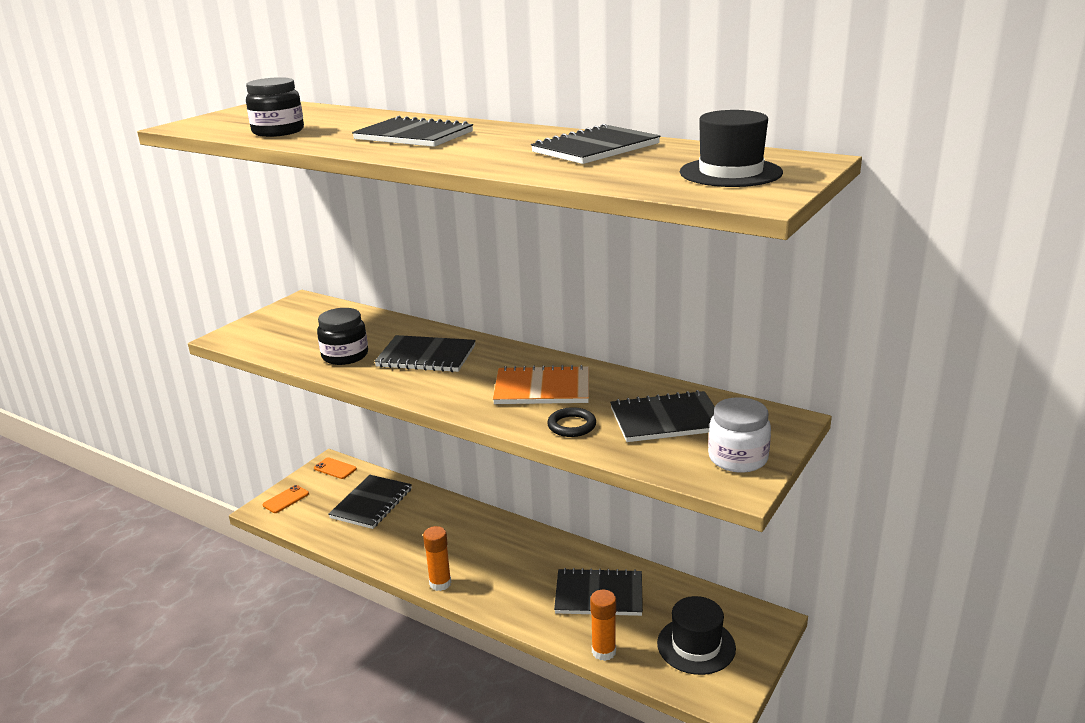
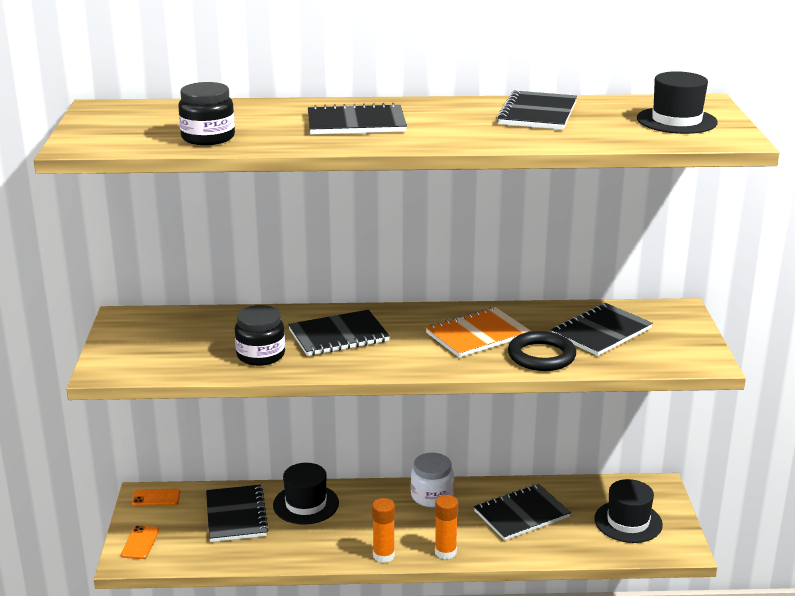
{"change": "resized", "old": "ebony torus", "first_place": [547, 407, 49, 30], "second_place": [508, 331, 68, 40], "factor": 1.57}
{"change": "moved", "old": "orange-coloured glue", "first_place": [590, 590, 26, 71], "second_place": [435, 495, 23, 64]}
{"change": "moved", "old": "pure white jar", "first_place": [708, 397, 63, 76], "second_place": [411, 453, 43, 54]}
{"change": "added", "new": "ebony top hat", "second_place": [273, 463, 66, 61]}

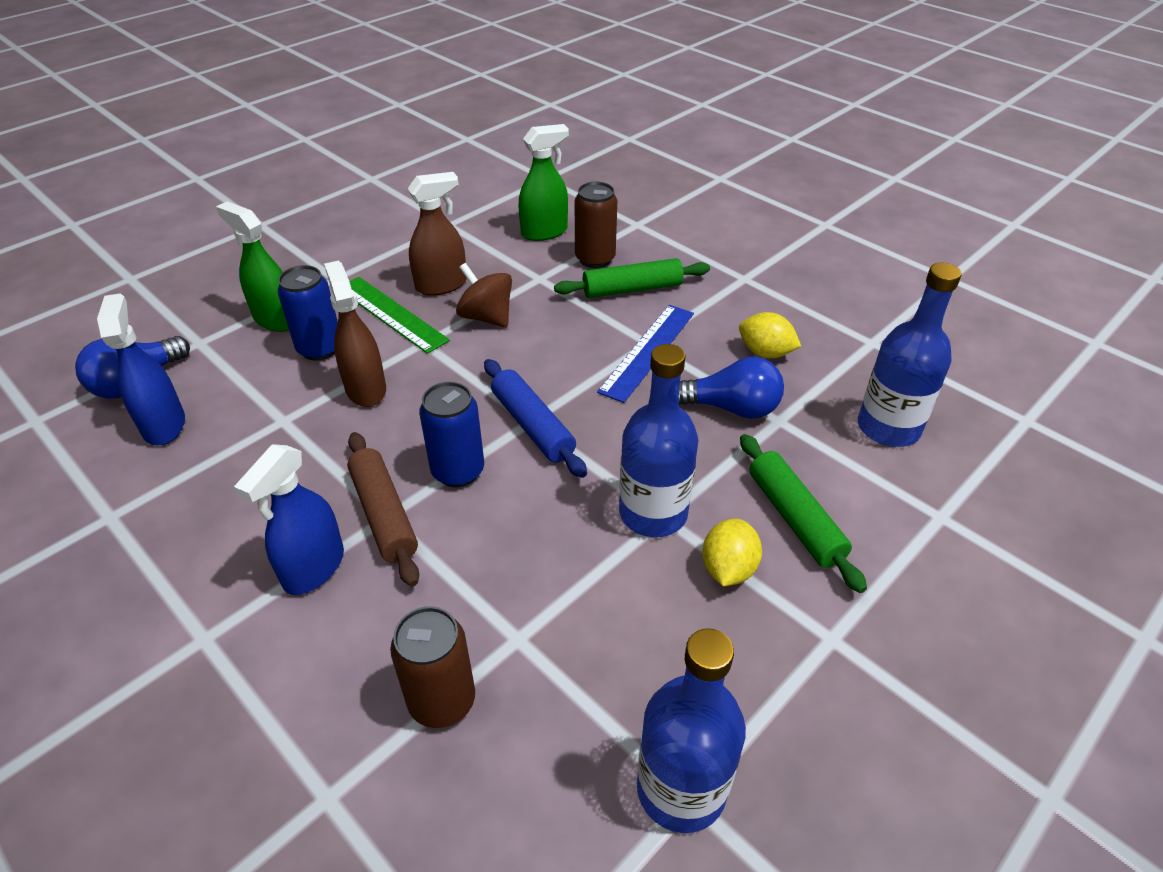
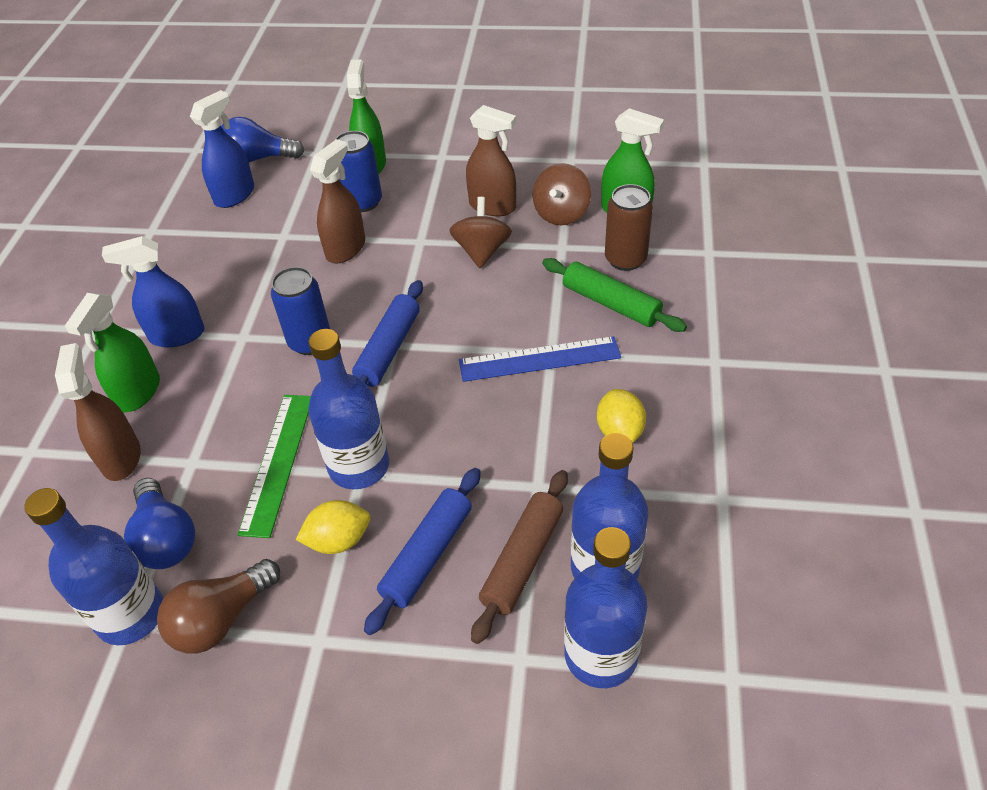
{"change": "moved", "old": "dark brown pastry roller", "first_place": [347, 432, 72, 154], "second_place": [471, 470, 97, 174]}
{"change": "moved", "old": "green straightedge", "first_place": [349, 277, 101, 77], "second_place": [238, 395, 73, 143]}
{"change": "replaced", "old": "dark brown can", "new": "dark brown sprayer", "first_place": [390, 606, 85, 122], "second_place": [55, 343, 86, 138]}
{"change": "moved", "old": "blue light bulb", "first_place": [679, 357, 105, 62], "second_place": [124, 478, 71, 91]}
{"change": "recoloured", "old": "green pastry roller", "new": "blue pastry roller", "first_place": [740, 434, 127, 159], "second_place": [364, 468, 117, 167]}
{"change": "added", "new": "green sprayer", "second_place": [65, 293, 95, 120]}
{"change": "added", "new": "dark brown light bulb", "second_place": [157, 559, 123, 95]}
{"change": "added", "new": "dark brown spinning top", "second_place": [532, 163, 59, 62]}
{"change": "added", "new": "blue flask", "second_place": [564, 527, 83, 161]}

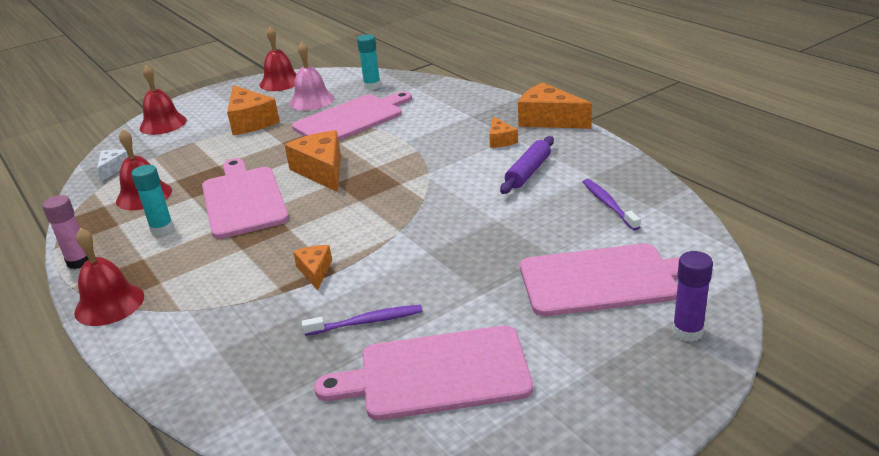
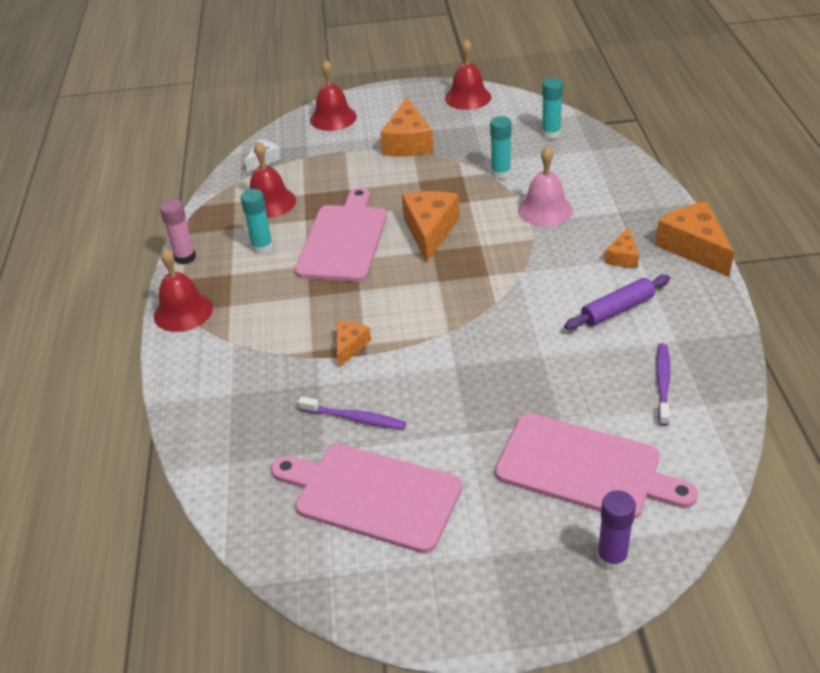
{"change": "moved", "old": "rose-pink bell", "first_place": [290, 42, 44, 68], "second_place": [518, 146, 55, 81]}
{"change": "replaced", "old": "rose-pink bread board", "new": "aqua glue", "first_place": [292, 91, 120, 50], "second_place": [490, 116, 22, 63]}

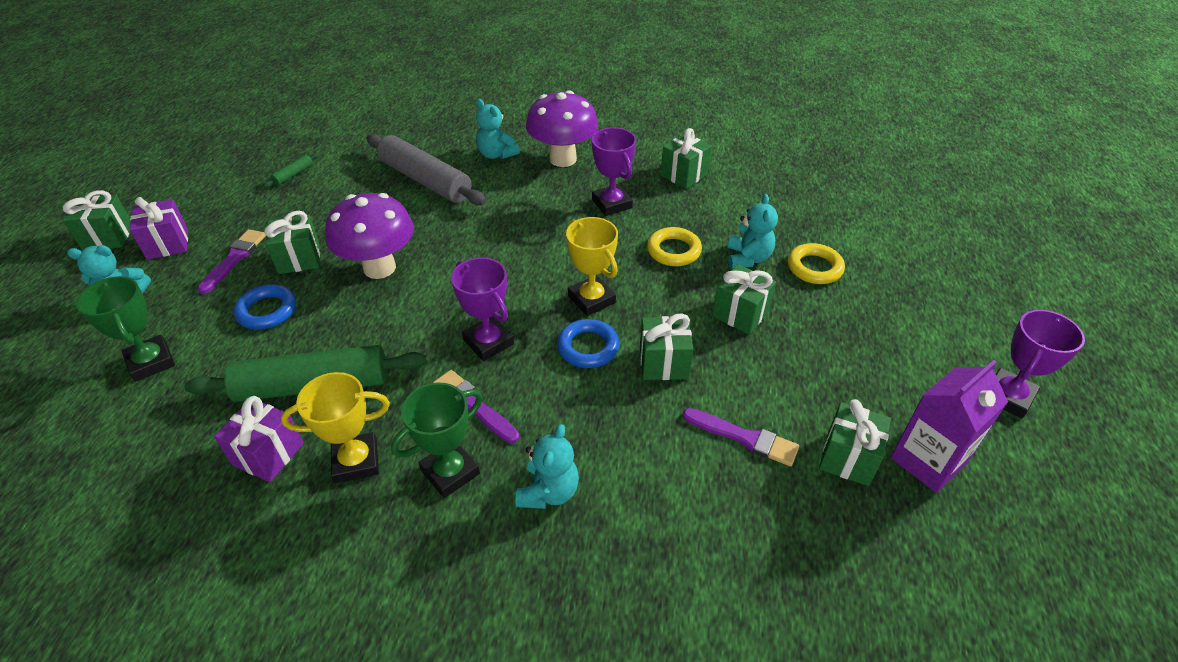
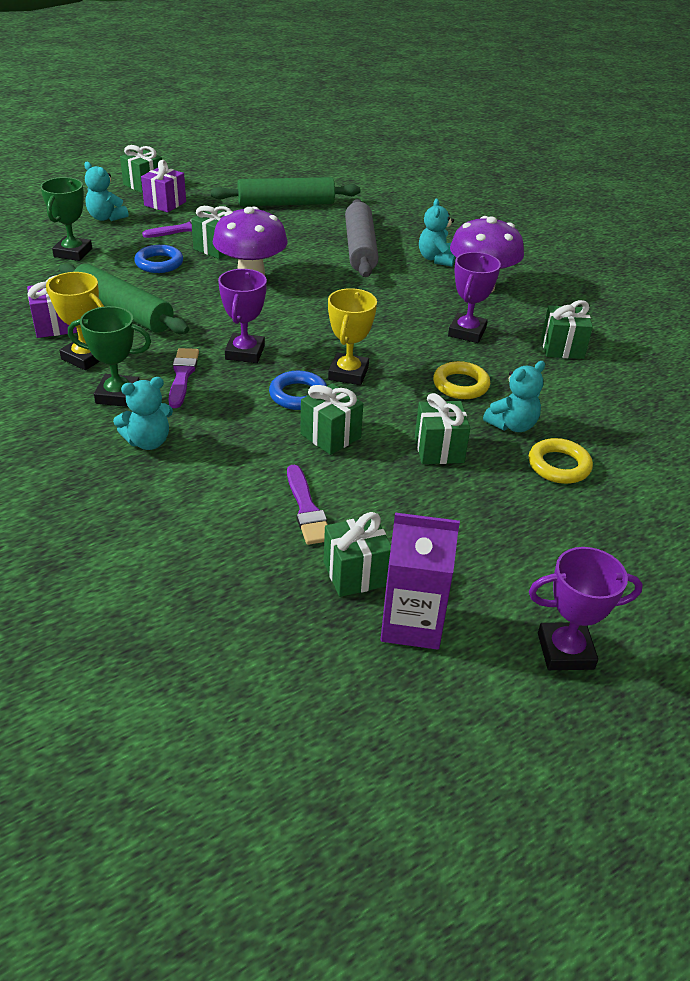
{"change": "resized", "old": "green pastry roller", "first_place": [263, 153, 56, 35], "second_place": [211, 177, 149, 29], "factor": 2.49}

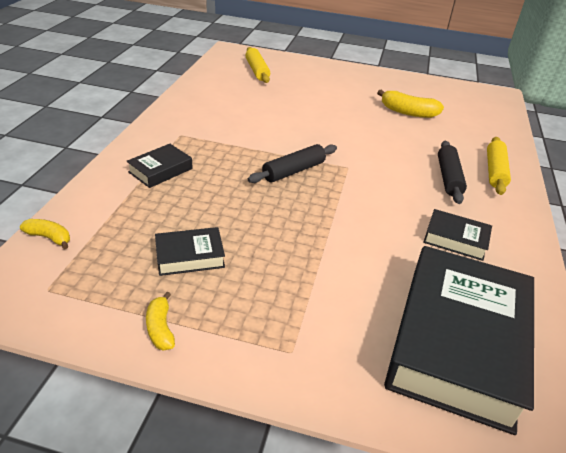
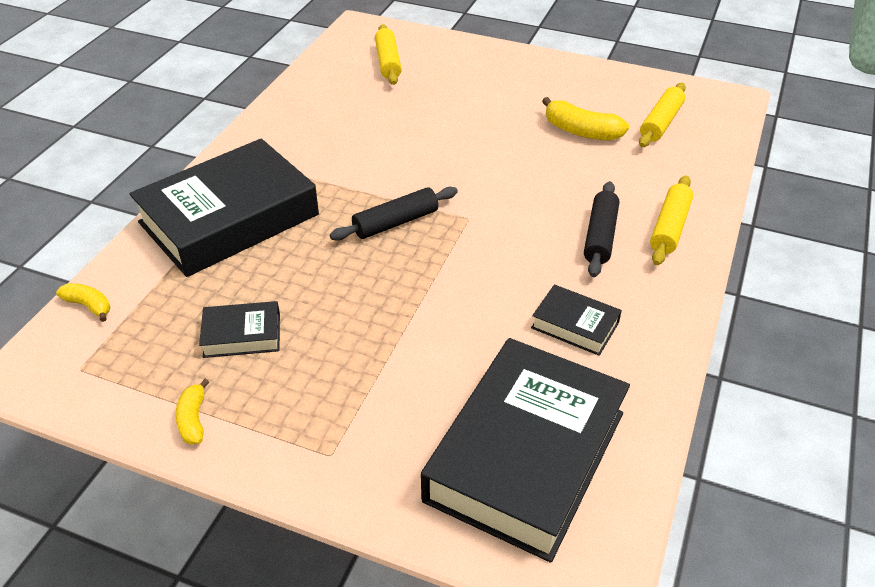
{"change": "resized", "old": "ebony book", "first_place": [126, 144, 67, 44], "second_place": [129, 139, 190, 138], "factor": 2.28}
{"change": "added", "new": "yellow pastry roller", "second_place": [639, 83, 47, 64]}

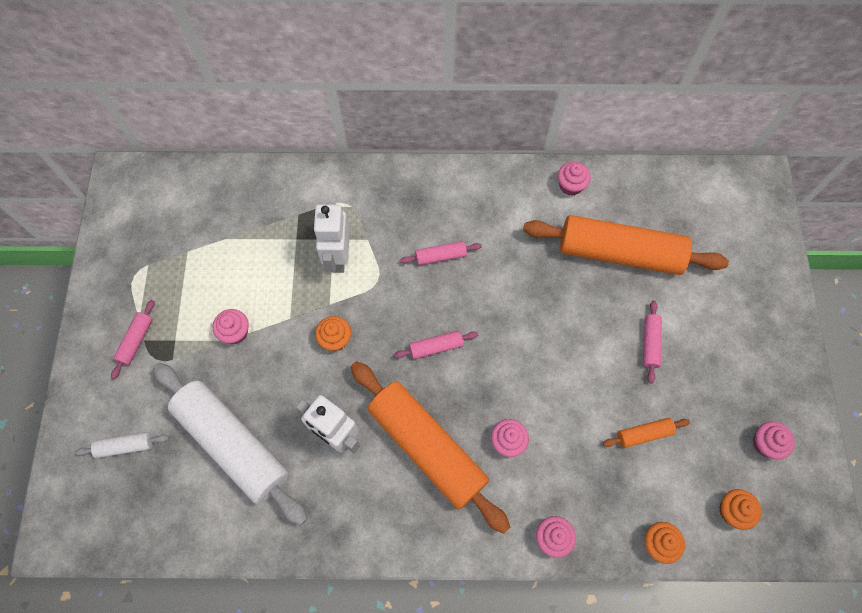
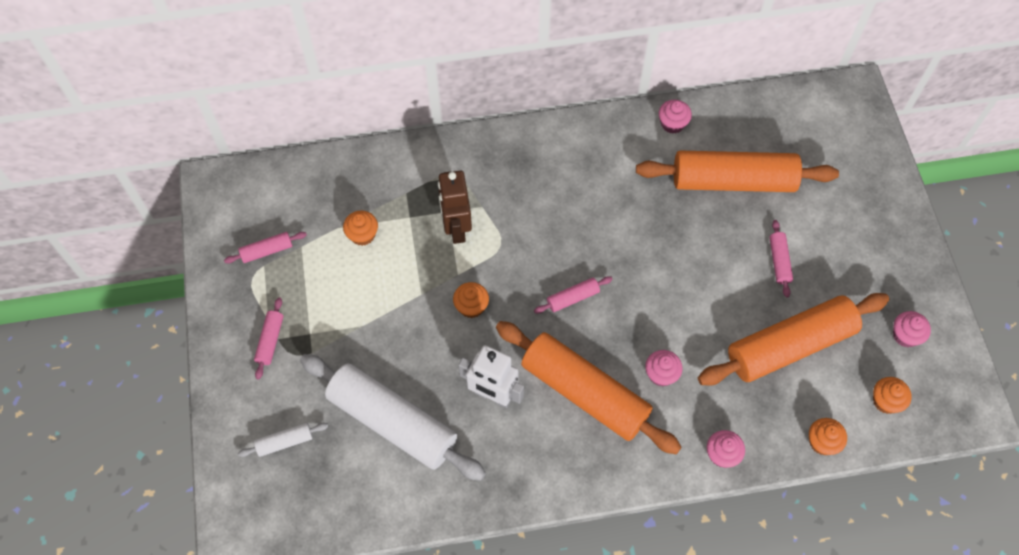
{"change": "removed", "old": "rose-pink muffin", "first_place": [213, 309, 36, 35]}
{"change": "recoloured", "old": "pure white toy robot", "new": "dark brown toy robot", "first_place": [313, 203, 37, 70], "second_place": [438, 171, 34, 73]}
{"change": "moved", "old": "rose-pink pastry roller", "first_place": [400, 241, 82, 24], "second_place": [224, 232, 83, 31]}
{"change": "resized", "old": "orange-coloured pastry roller", "first_place": [603, 418, 87, 30], "second_place": [698, 293, 191, 93], "factor": 2.43}
{"change": "added", "new": "orange-coloured muffin", "second_place": [343, 210, 35, 36]}

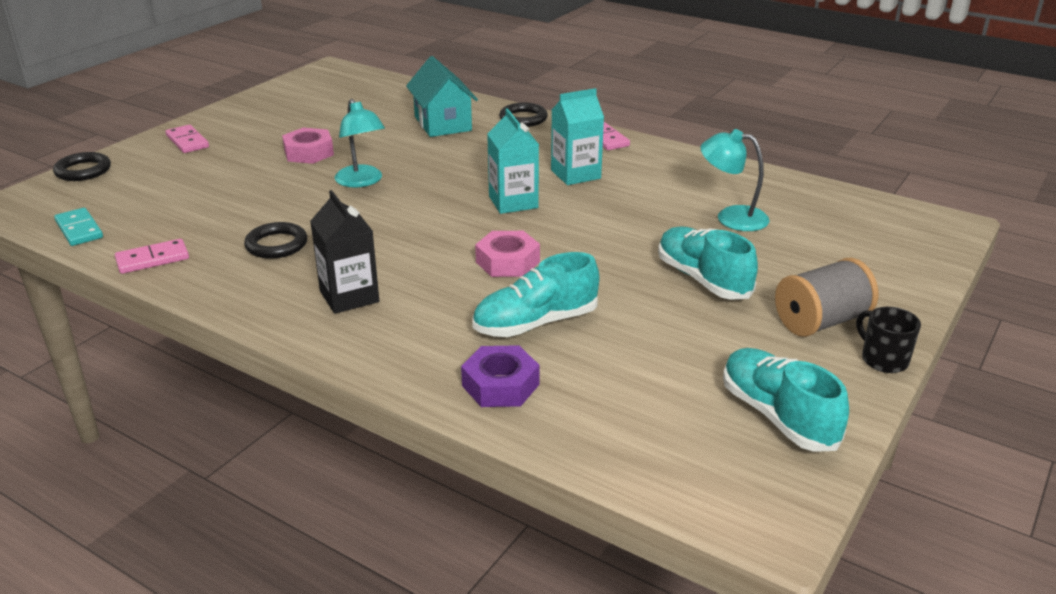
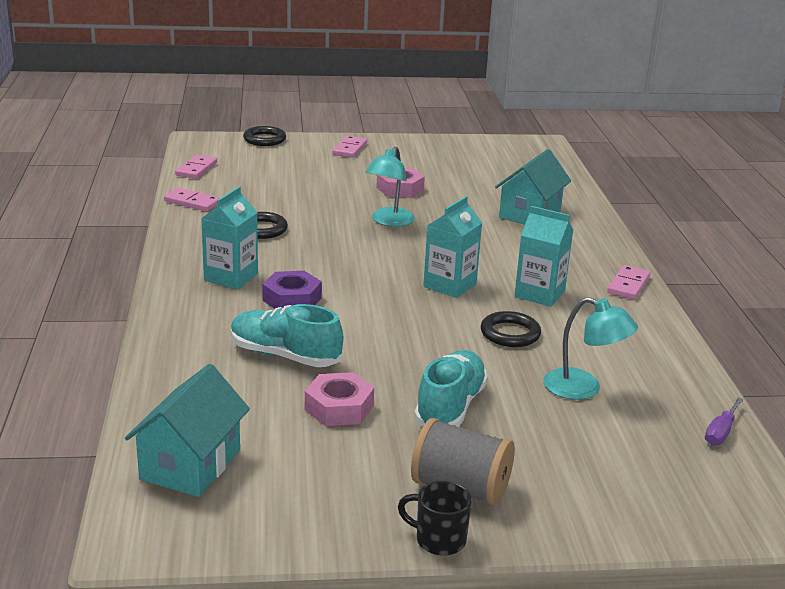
{"change": "recoloured", "old": "aqua domino piece", "new": "rose-pink domino piece", "first_place": [54, 208, 49, 38], "second_place": [175, 155, 42, 24]}
{"change": "recoloured", "old": "ebony juice carton", "new": "aqua juice carton", "first_place": [310, 190, 69, 124], "second_place": [201, 186, 57, 103]}
{"change": "moved", "old": "purple hex nut", "first_place": [461, 345, 79, 62], "second_place": [262, 271, 60, 38]}
{"change": "moved", "old": "rose-pink hex nut", "first_place": [475, 231, 65, 46], "second_place": [305, 372, 69, 54]}
{"change": "moved", "old": "ebony torus", "first_place": [499, 103, 49, 24], "second_place": [481, 311, 60, 36]}
{"change": "turned", "old": "aqua desk lamp", "first_place": [701, 129, 68, 102], "second_place": [543, 297, 95, 103], "degrees": 135}
{"change": "removed", "old": "aqua shoe", "first_place": [723, 348, 126, 104]}
{"change": "turned", "old": "ebony tea mug", "first_place": [856, 307, 65, 66], "second_place": [398, 481, 74, 75], "degrees": -90}
{"change": "added", "new": "aqua toy house", "second_place": [125, 364, 125, 133]}
{"change": "added", "new": "purple hand screwdriver", "second_place": [705, 397, 39, 48]}

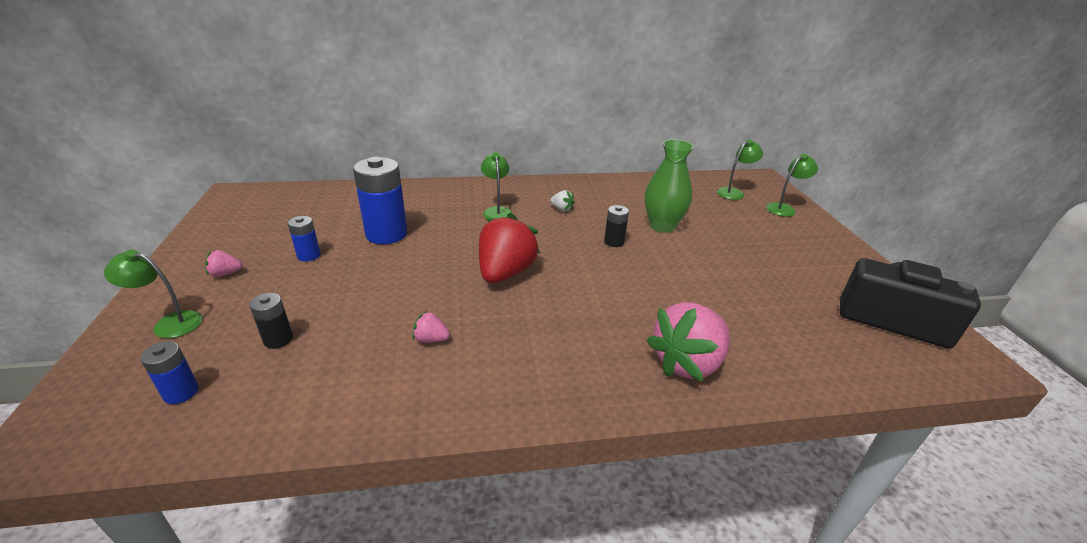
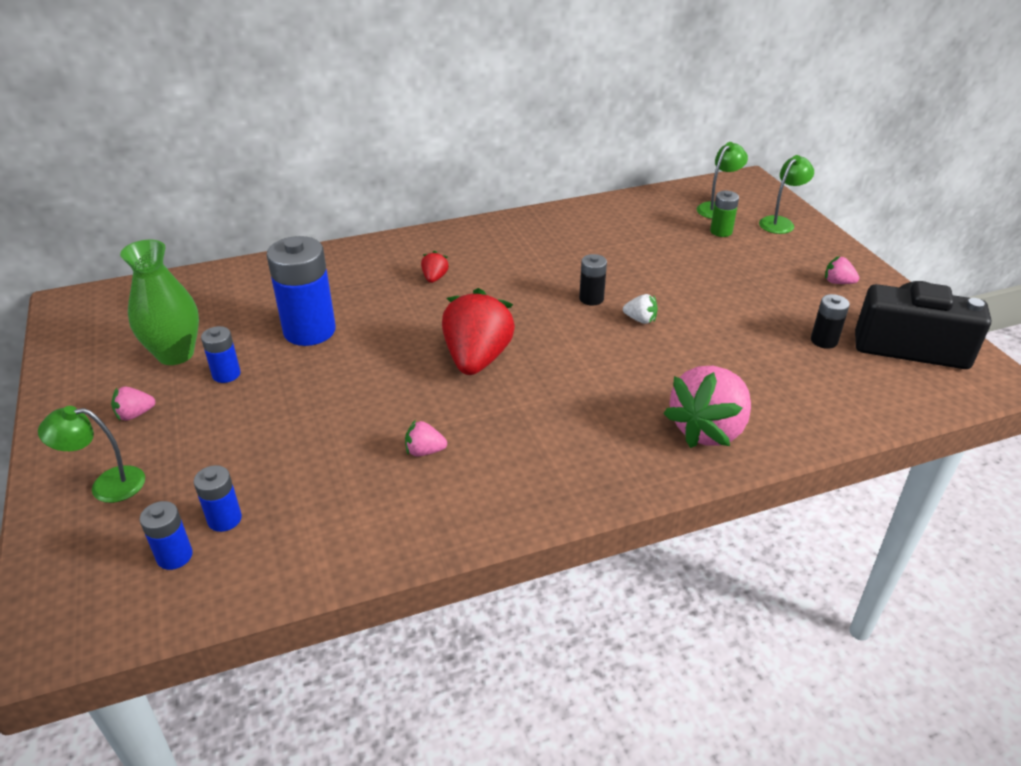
{"change": "moved", "old": "ebony AA battery", "first_place": [249, 293, 44, 56], "second_place": [811, 294, 39, 55]}
{"change": "replaced", "old": "green desk lamp", "new": "crimson berry", "first_place": [481, 153, 32, 66], "second_place": [421, 251, 28, 32]}
{"change": "moved", "old": "pure white berry", "first_place": [550, 190, 25, 22], "second_place": [623, 294, 35, 30]}
{"change": "moved", "old": "green vase", "first_place": [645, 139, 49, 94], "second_place": [120, 240, 79, 125]}
{"change": "added", "new": "blue AA battery", "second_place": [194, 465, 48, 67]}
{"change": "added", "new": "green AA battery", "second_place": [710, 191, 29, 46]}
{"change": "added", "new": "rose-pink berry", "second_place": [825, 256, 34, 28]}

